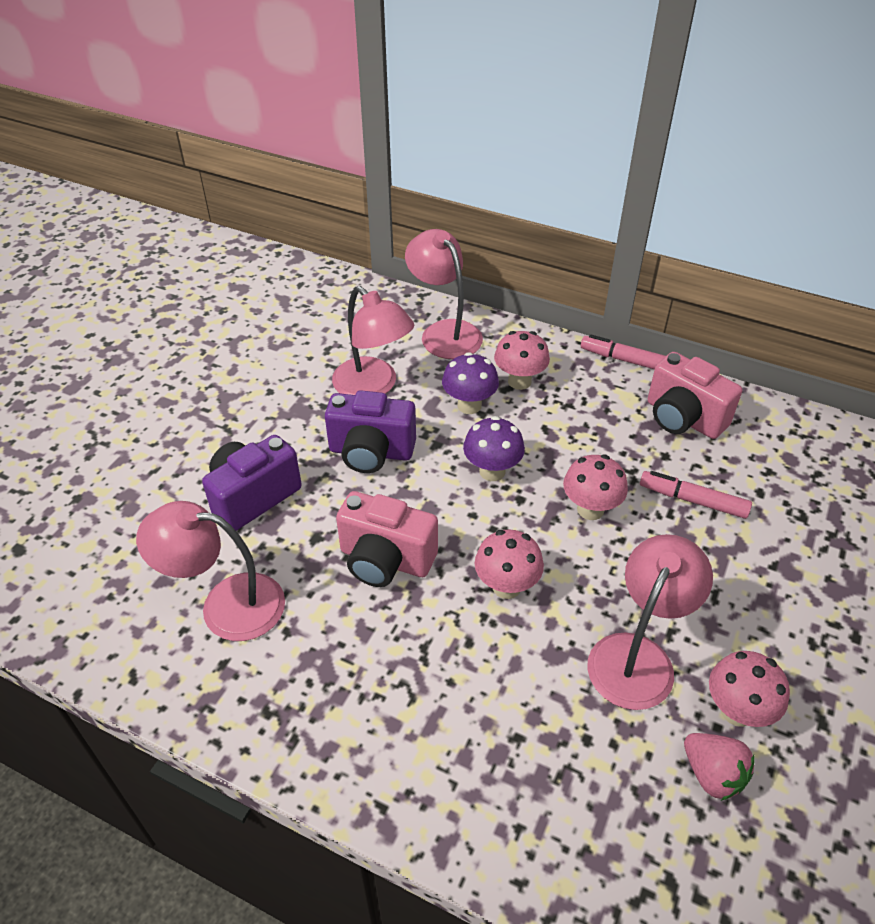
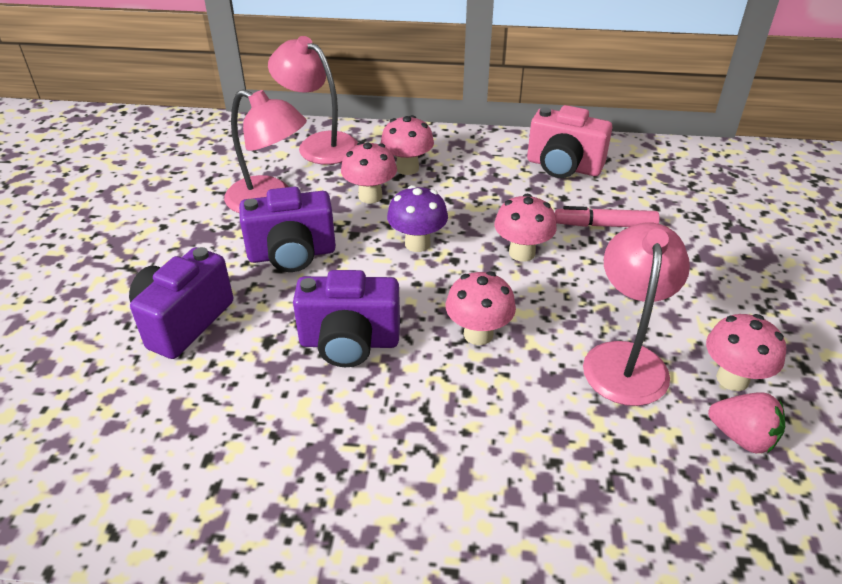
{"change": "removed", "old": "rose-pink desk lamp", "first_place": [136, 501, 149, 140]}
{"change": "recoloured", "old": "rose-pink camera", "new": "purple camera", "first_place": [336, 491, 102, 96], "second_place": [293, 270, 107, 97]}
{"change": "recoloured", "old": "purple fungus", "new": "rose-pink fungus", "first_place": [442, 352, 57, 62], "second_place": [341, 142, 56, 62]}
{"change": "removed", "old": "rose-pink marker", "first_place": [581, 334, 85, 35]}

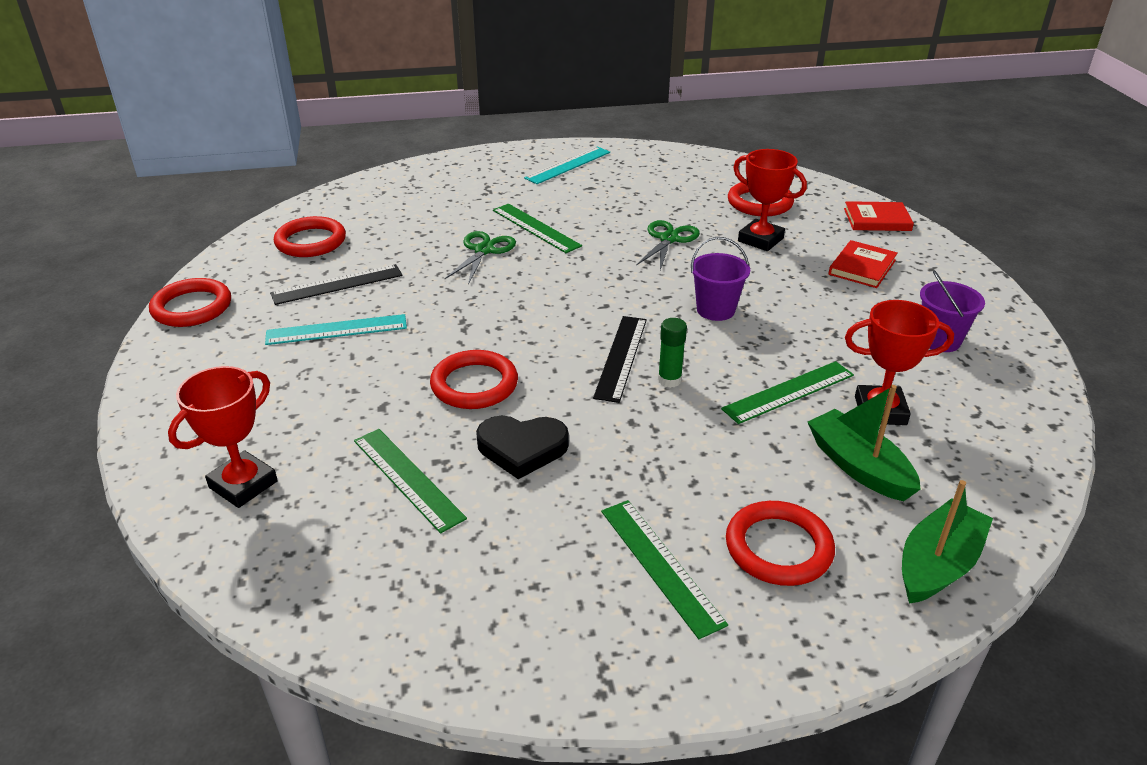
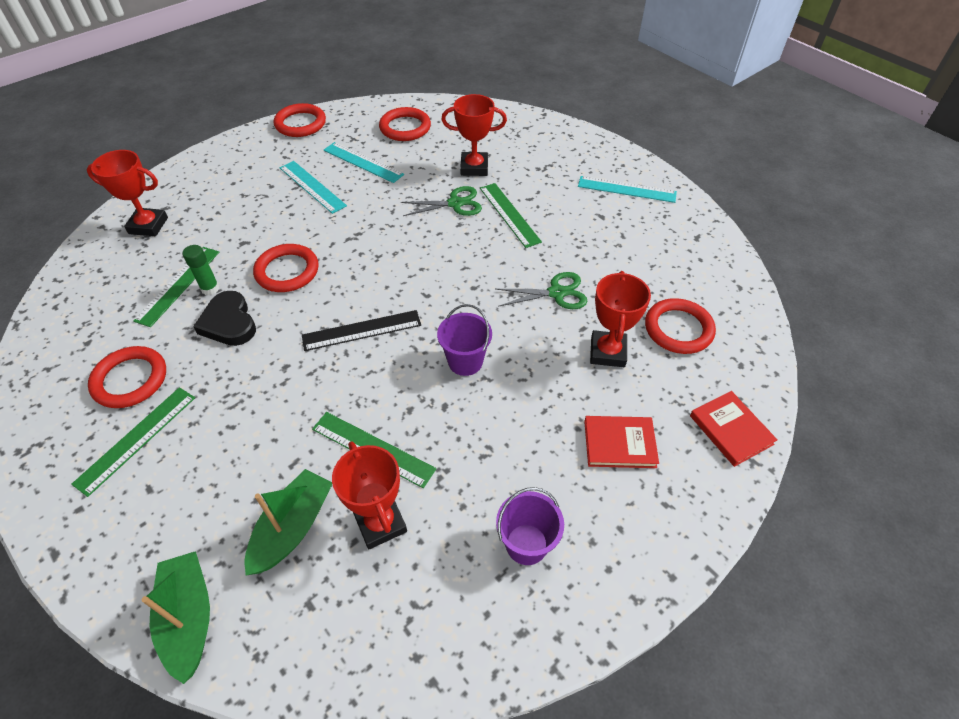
{"change": "recoloured", "old": "ebony straightedge", "new": "aqua straightedge", "first_place": [270, 264, 133, 41], "second_place": [324, 142, 80, 41]}
{"change": "turned", "old": "green straightedge", "first_place": [493, 204, 89, 49], "second_place": [480, 183, 62, 65], "degrees": -45}
{"change": "moved", "old": "green glue", "first_place": [658, 318, 29, 70], "second_place": [182, 245, 37, 50]}
{"change": "moved", "old": "crimson torus", "first_place": [726, 501, 109, 85], "second_place": [88, 346, 78, 62]}
{"change": "turned", "old": "green sailboat", "first_place": [902, 480, 91, 124], "second_place": [142, 551, 68, 133], "degrees": -120}
{"change": "added", "new": "crimson prize cup", "second_place": [441, 94, 66, 82]}

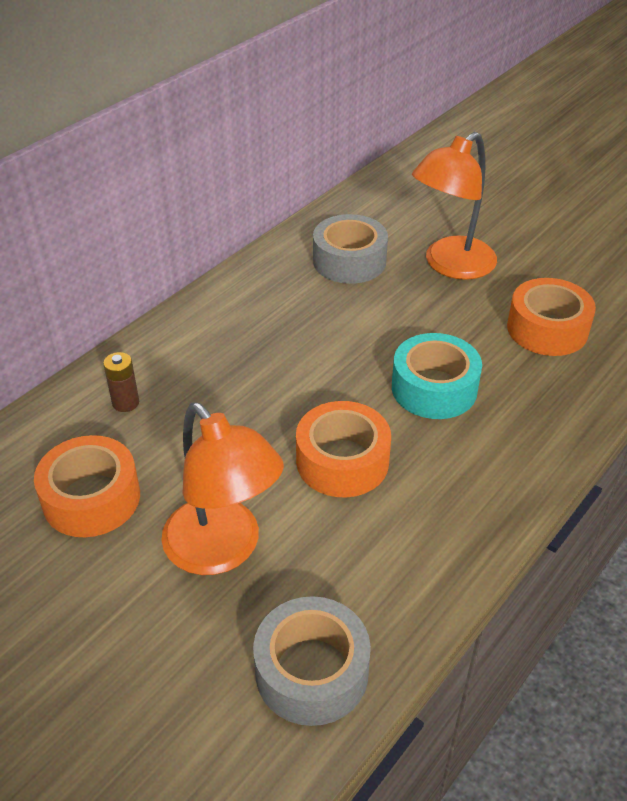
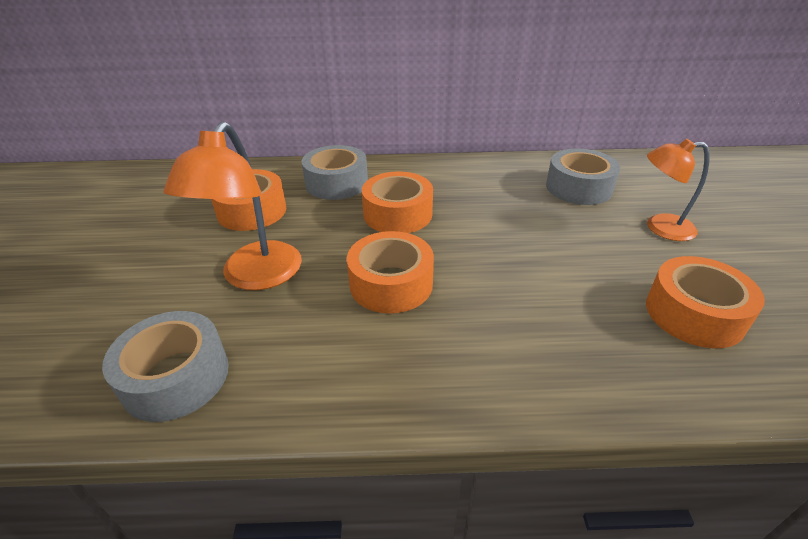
{"change": "replaced", "old": "dark brown AA battery", "new": "grey sticky tape", "first_place": [103, 352, 36, 60], "second_place": [302, 145, 66, 55]}
{"change": "removed", "old": "aqua sticky tape", "first_place": [392, 333, 90, 86]}
{"change": "resized", "old": "orange-coloured desk lamp", "first_place": [412, 132, 85, 148], "second_place": [647, 139, 62, 102], "factor": 0.66}
{"change": "added", "new": "orange-coloured sticky tape", "second_place": [362, 172, 71, 61]}

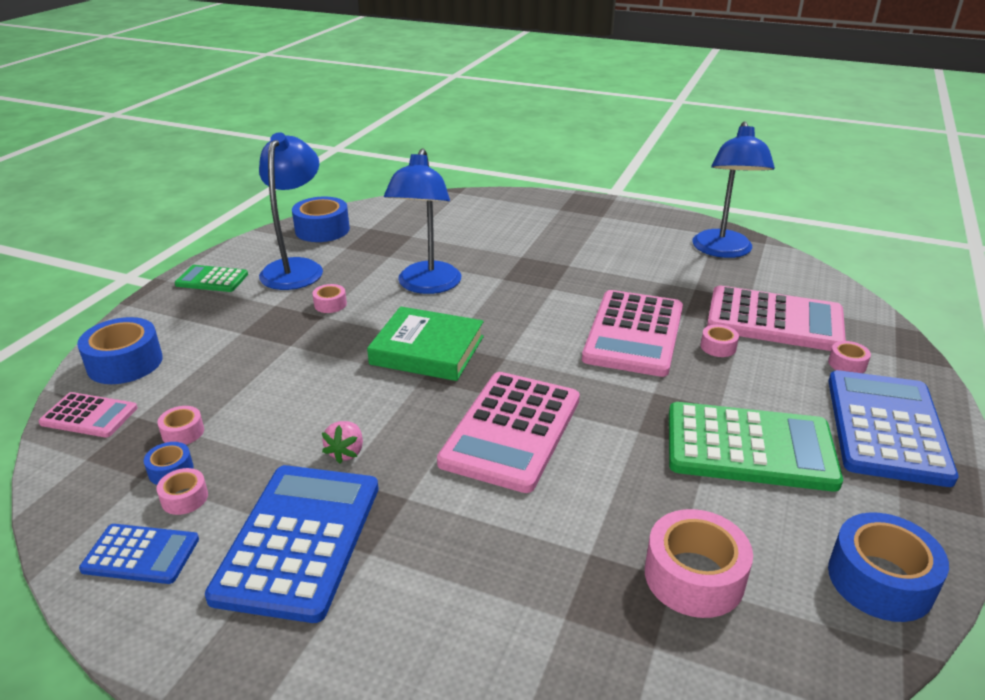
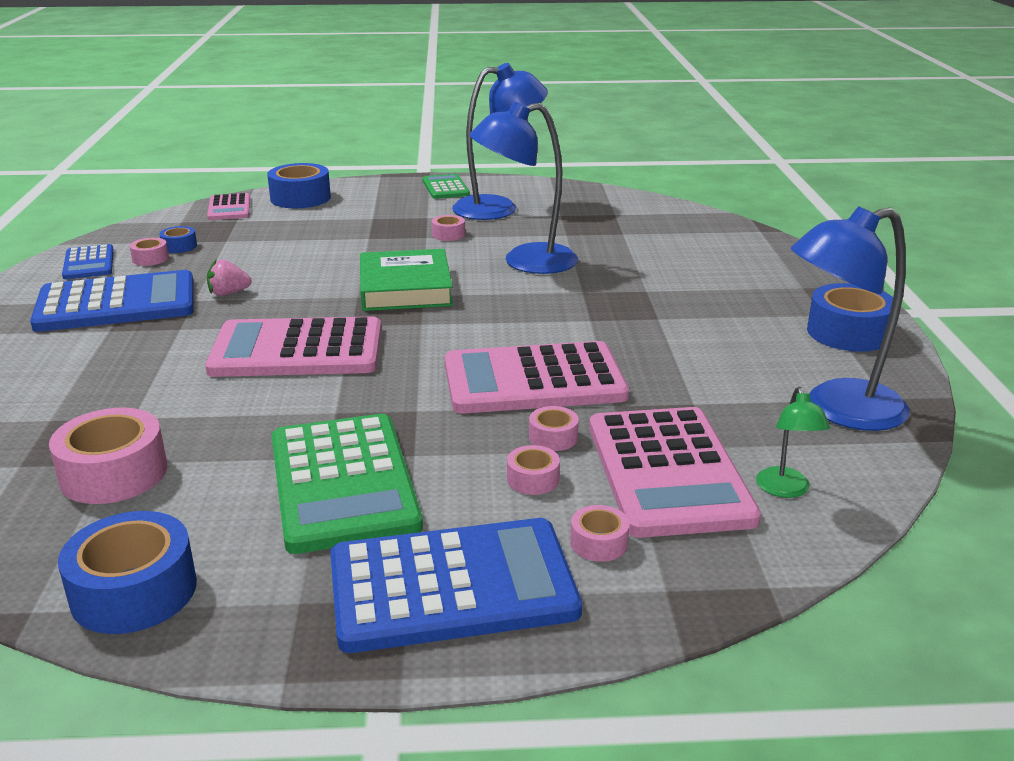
{"change": "moved", "old": "rose-pink sticky tape", "first_place": [158, 406, 46, 39], "second_place": [507, 445, 53, 50]}
{"change": "moved", "old": "blue sticky tape", "first_place": [292, 197, 58, 45], "second_place": [807, 283, 86, 69]}
{"change": "added", "new": "green desk lamp", "second_place": [756, 387, 74, 111]}

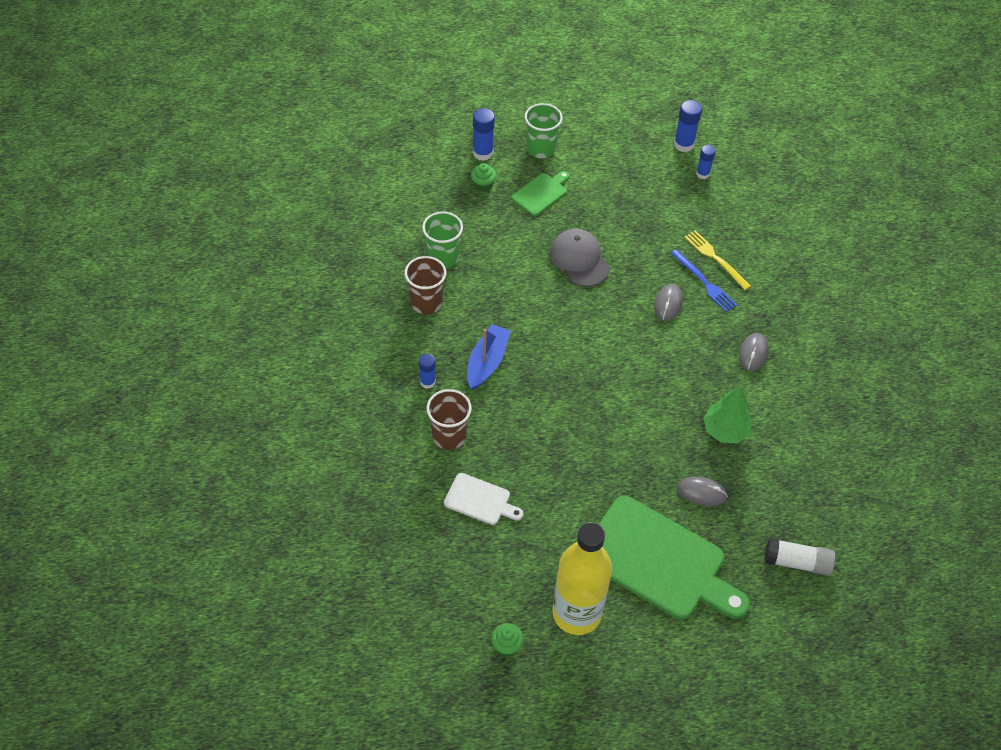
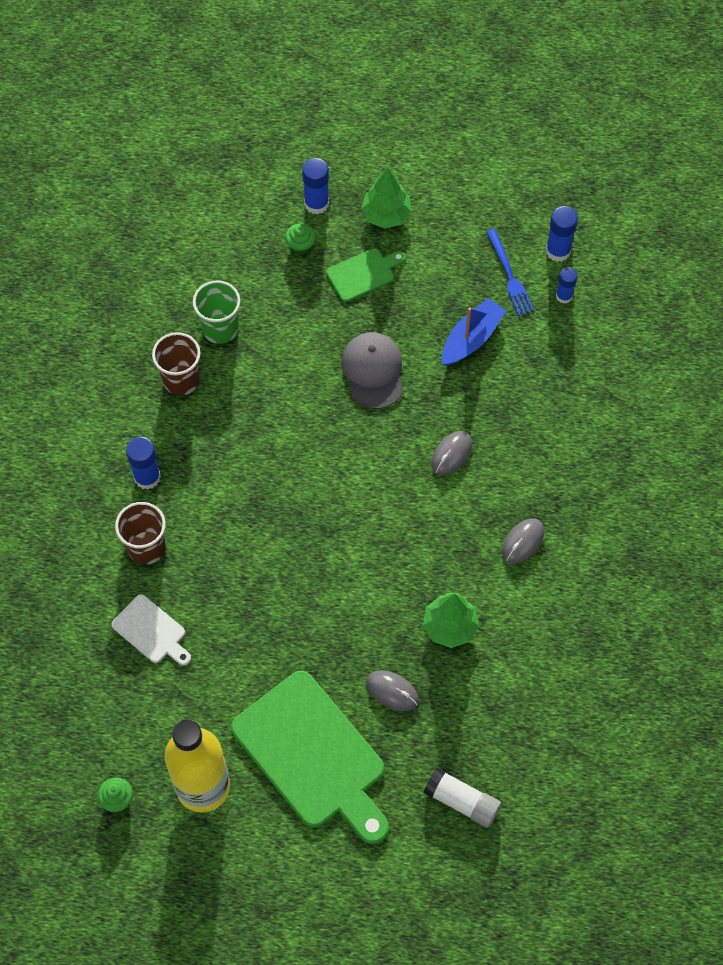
{"change": "resized", "old": "blue glue", "first_place": [419, 354, 17, 35], "second_place": [126, 437, 35, 53], "factor": 1.51}
{"change": "moved", "old": "blue sailboat", "first_place": [467, 324, 44, 66], "second_place": [442, 298, 64, 68]}
{"change": "replaced", "old": "green beaker", "new": "green toy tree", "first_place": [525, 103, 38, 55], "second_place": [361, 167, 51, 62]}
{"change": "moved", "old": "blue table fork", "first_place": [671, 249, 66, 63], "second_place": [486, 229, 48, 87]}
{"change": "removed", "old": "yellow table fork", "first_place": [684, 230, 67, 60]}

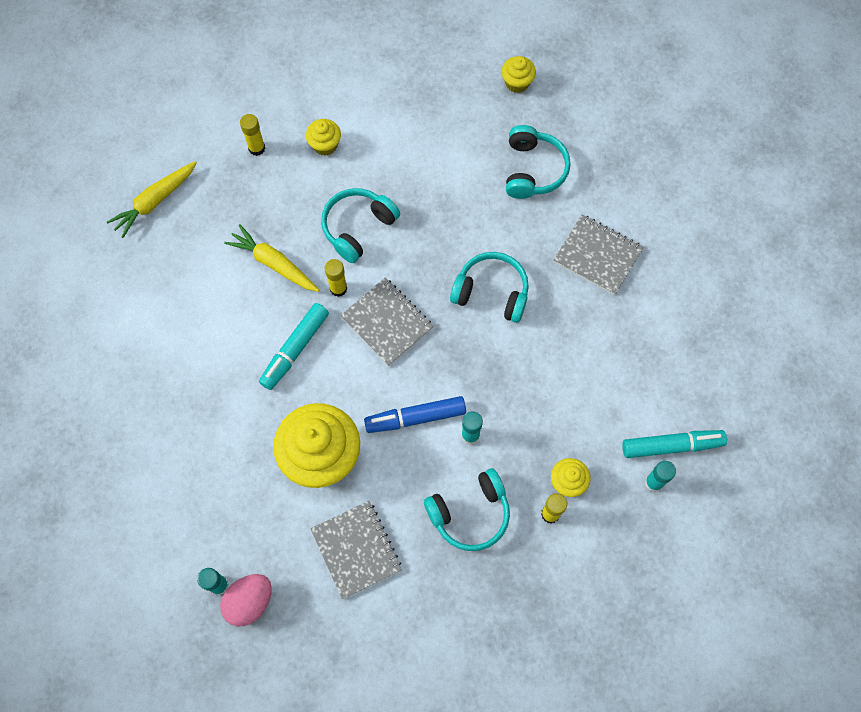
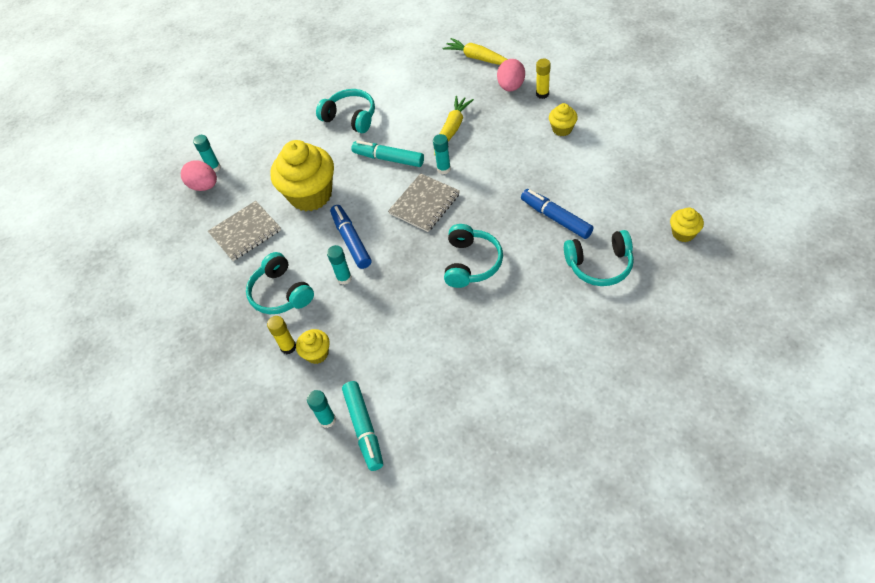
{"change": "moved", "old": "aqua headset", "first_place": [321, 188, 79, 75], "second_place": [316, 89, 59, 44]}
{"change": "recoloured", "old": "yellow glue", "new": "aqua glue", "first_place": [325, 259, 22, 38], "second_place": [433, 134, 18, 40]}
{"change": "removed", "old": "grey notepad", "first_place": [554, 214, 90, 81]}
{"change": "added", "new": "rose-pink toy egg", "second_place": [497, 59, 28, 33]}
{"change": "added", "new": "blue marker", "second_place": [521, 189, 73, 50]}

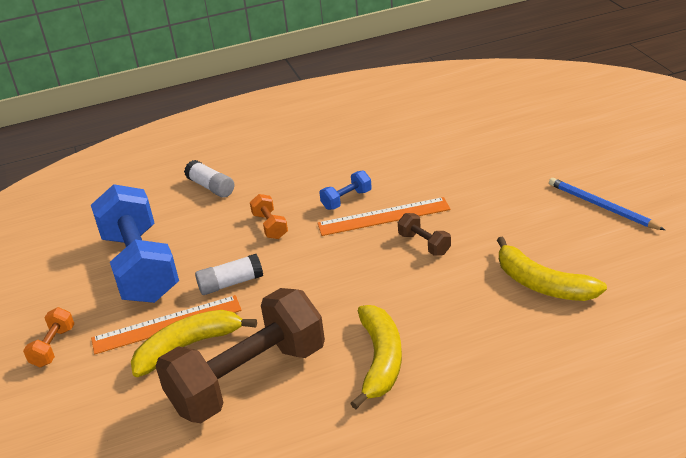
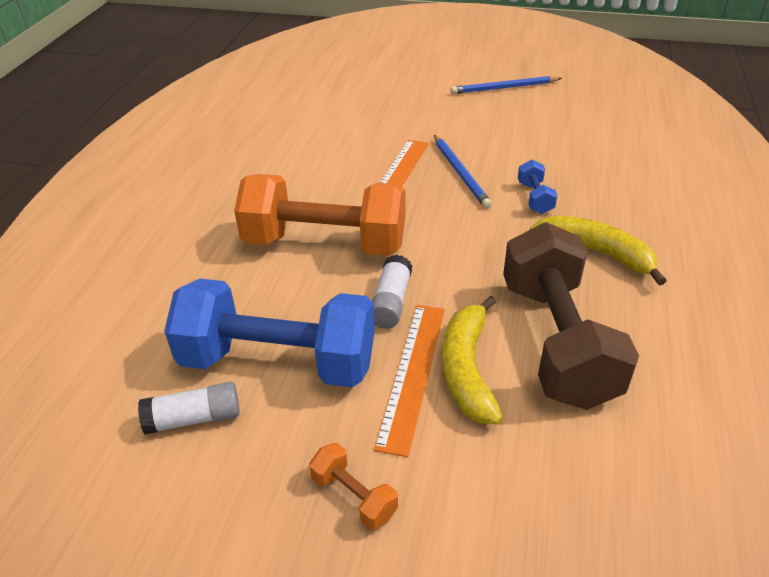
{"change": "moved", "old": "pure white glue", "first_place": [184, 160, 50, 38], "second_place": [138, 382, 102, 53]}
{"change": "resized", "old": "orange-coloured dumbbell", "first_place": [250, 194, 38, 45], "second_place": [234, 174, 171, 82], "factor": 2.44}
{"change": "moved", "old": "blue dumbbell", "first_place": [319, 171, 53, 39], "second_place": [518, 160, 40, 54]}
{"change": "replaced", "old": "dark brown dumbbell", "new": "blue lead pencil", "first_place": [398, 213, 53, 43], "second_place": [434, 135, 58, 73]}
{"change": "removed", "old": "yellow banana", "first_place": [497, 237, 110, 64]}

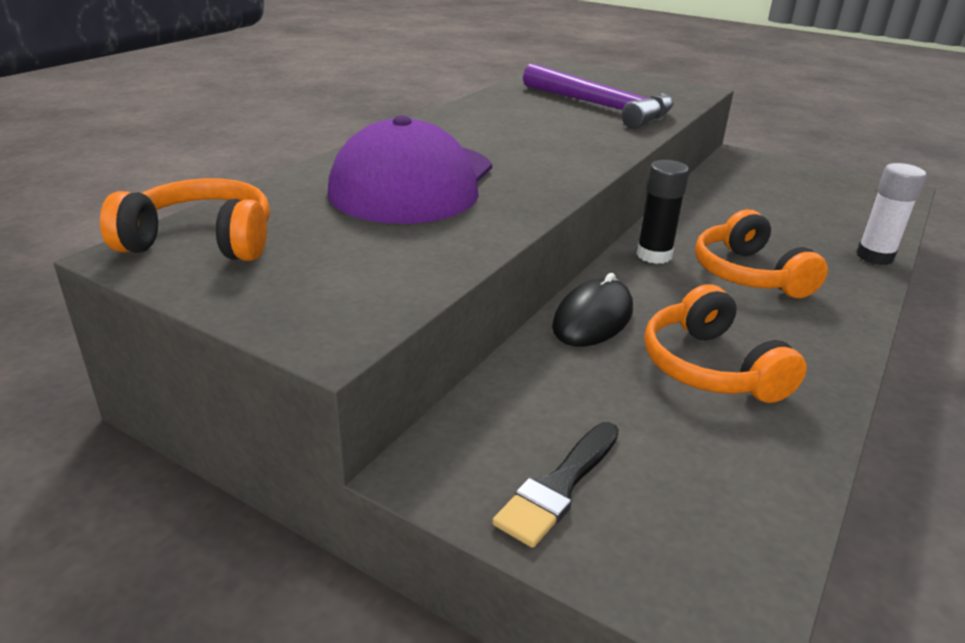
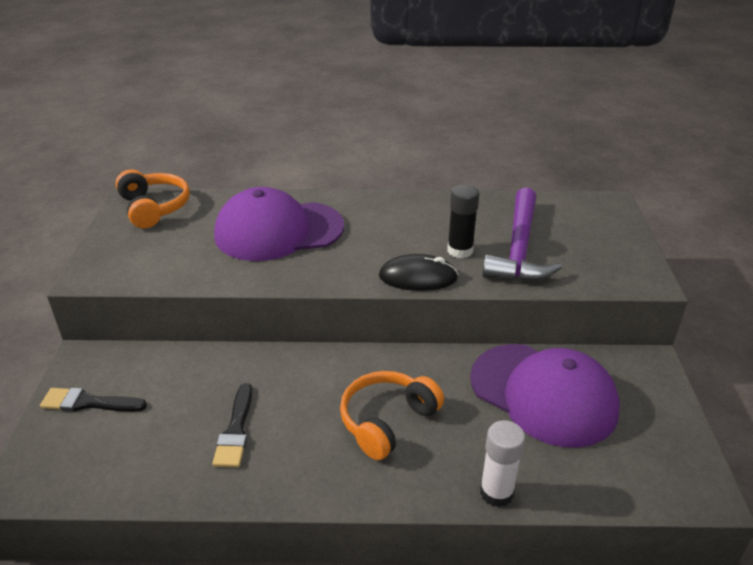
{"change": "moved", "old": "ebony PC mouse", "first_place": [552, 273, 81, 73], "second_place": [379, 254, 79, 37]}
{"change": "moved", "old": "ebony glue", "first_place": [636, 160, 53, 104], "second_place": [447, 184, 33, 75]}
{"change": "replaced", "old": "orange-coloured headset", "new": "ebony paint brush", "first_place": [644, 284, 163, 119], "second_place": [212, 383, 40, 84]}
{"change": "added", "new": "purple peaked cap", "second_place": [470, 344, 150, 104]}

